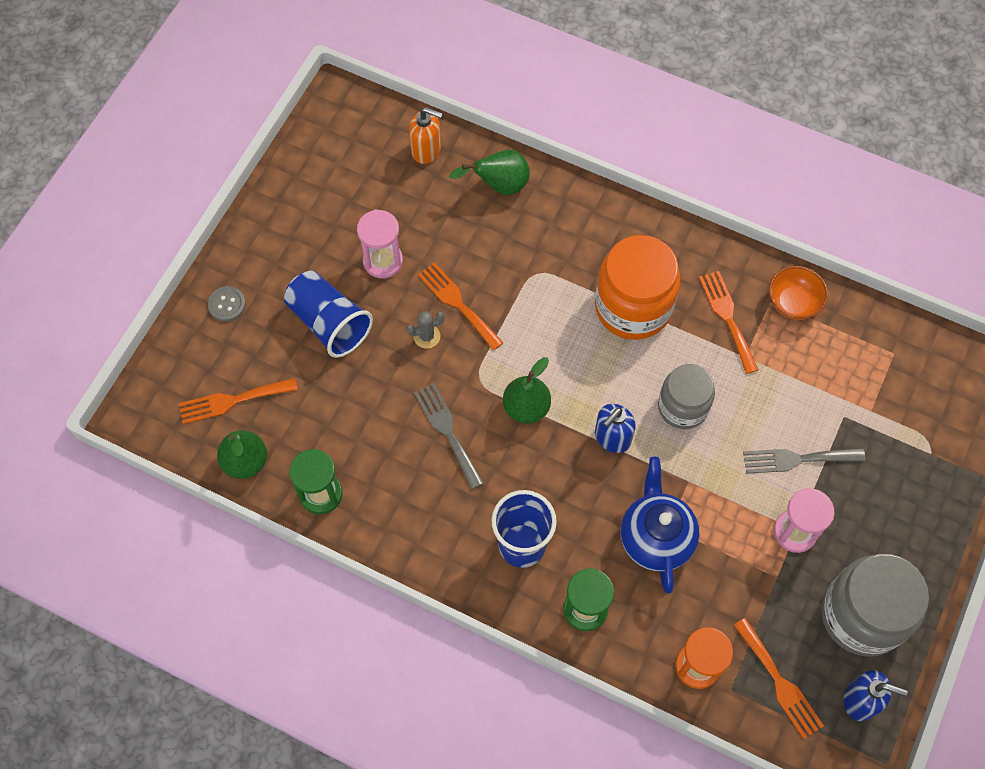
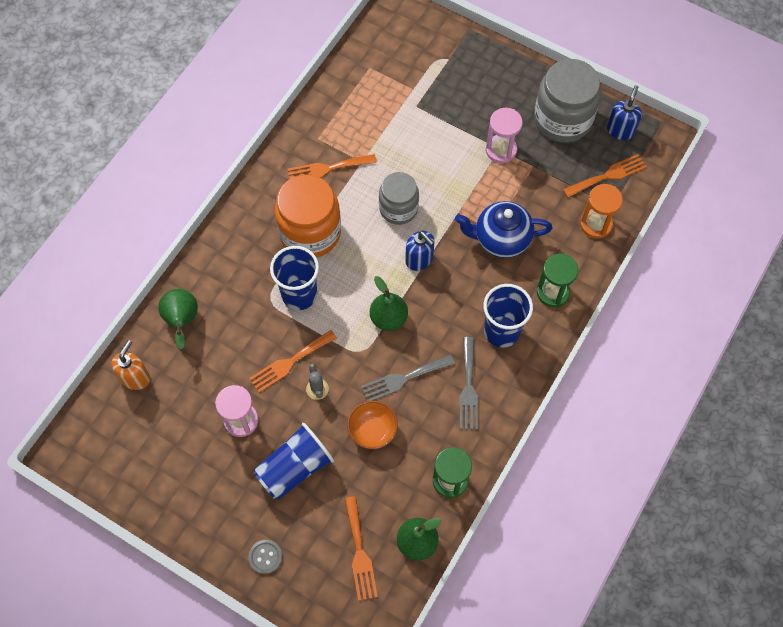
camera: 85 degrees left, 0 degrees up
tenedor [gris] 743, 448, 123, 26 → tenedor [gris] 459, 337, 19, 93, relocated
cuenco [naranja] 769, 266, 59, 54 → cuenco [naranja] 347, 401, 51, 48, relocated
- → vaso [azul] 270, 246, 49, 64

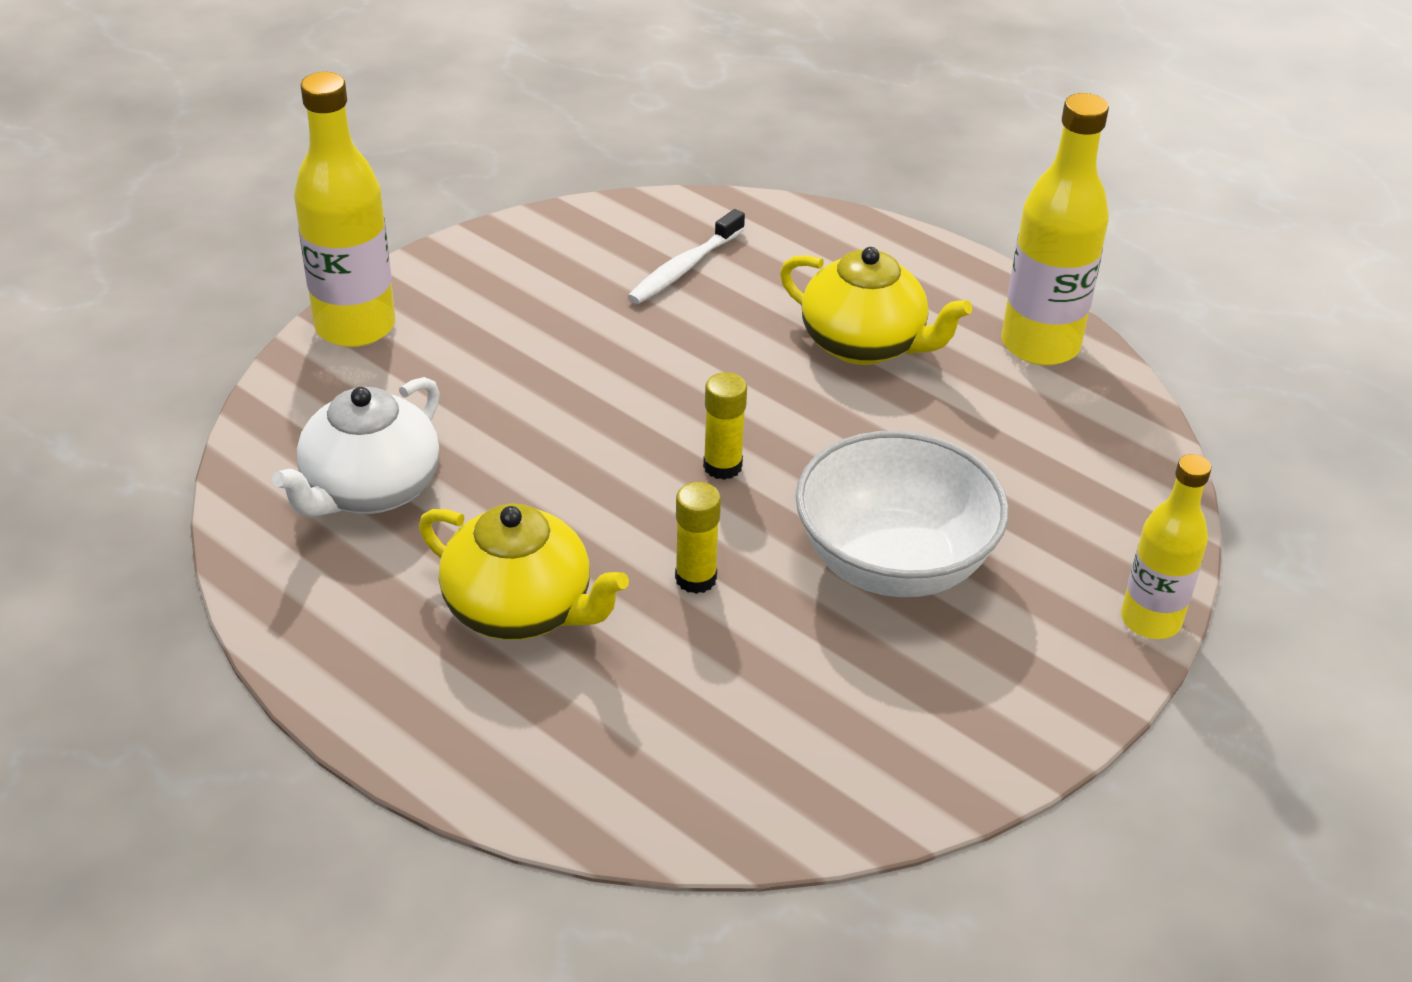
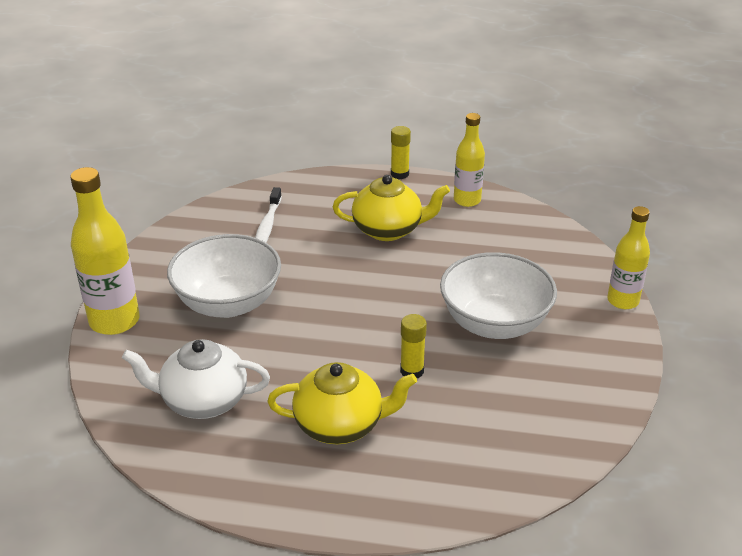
camera: 30 degrees left, 5 degrees down
tetera [blanco] 272, 377, 168, 140 → tetera [blanco] 122, 339, 148, 80, 90 degrees clockwise
barra de pegamento [amarillo] 703, 372, 44, 108 → barra de pegamento [amarillo] 391, 126, 20, 53, relocated
botella [amarillo] 1001, 93, 108, 273 → botella [amarillo] 454, 113, 31, 94, x0.65
- → cuenco [blanco] 167, 234, 114, 84

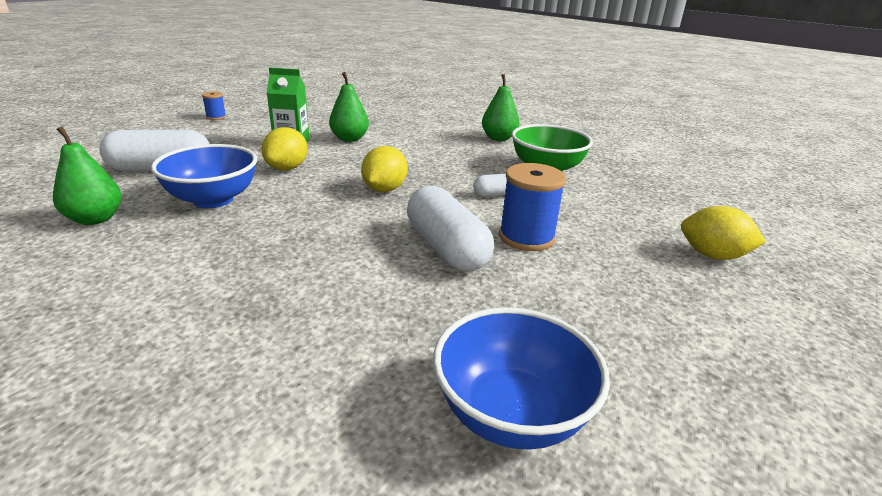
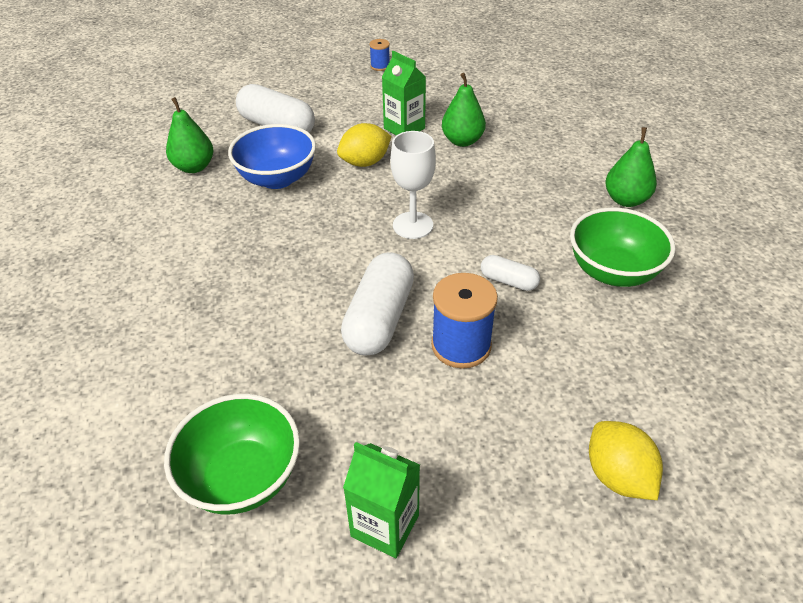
camera: 45 degrees right, 15 degrees up
limón [amarillo] 361, 146, 46, 46 → copa [blanco] 390, 131, 46, 108
cuenco [azul] 433, 307, 177, 143 → cuenco [verde] 164, 394, 136, 121
- → cartón de leche [verde] 343, 442, 77, 116

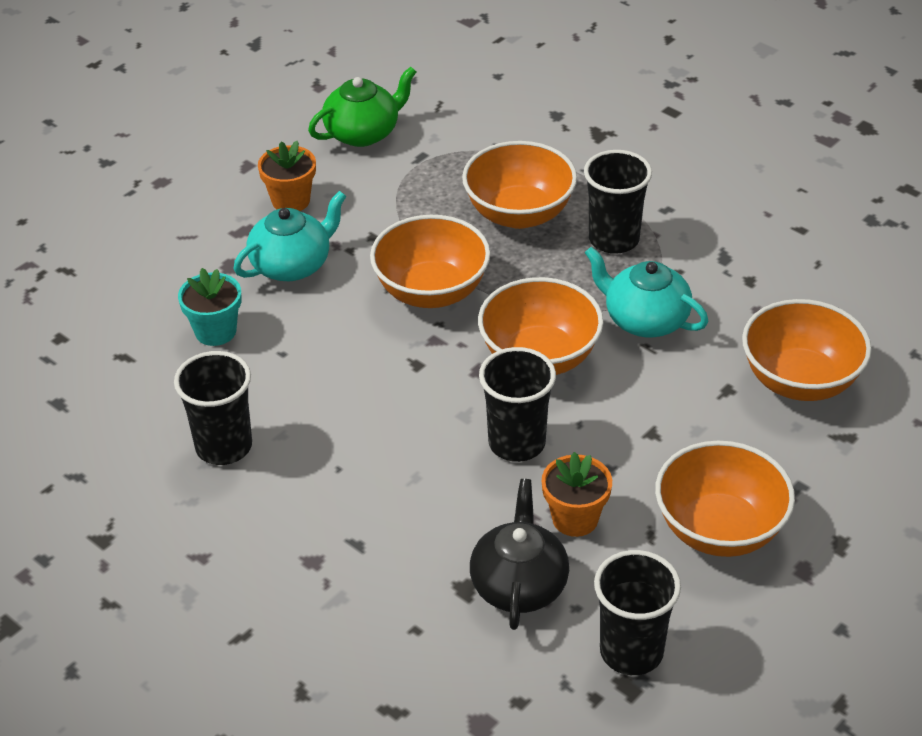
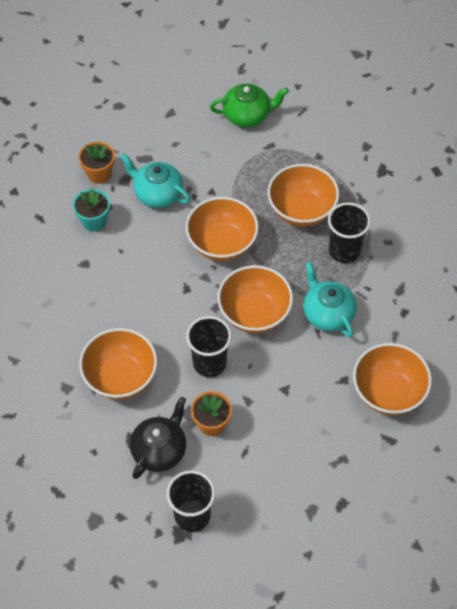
camera: 25 degrees right, 15 degrees up
vaso [negro] 174, 351, 78, 114 → -
tetera [turquesa] 233, 191, 113, 90 → tetera [turquesa] 120, 154, 71, 54, 135 degrees counterclockwise
maceta [naranja] 258, 141, 58, 70 → maceta [naranja] 78, 142, 37, 42, relocated
cuenco [naranja] 655, 441, 140, 116 → cuenco [naranja] 79, 328, 78, 71, relocated

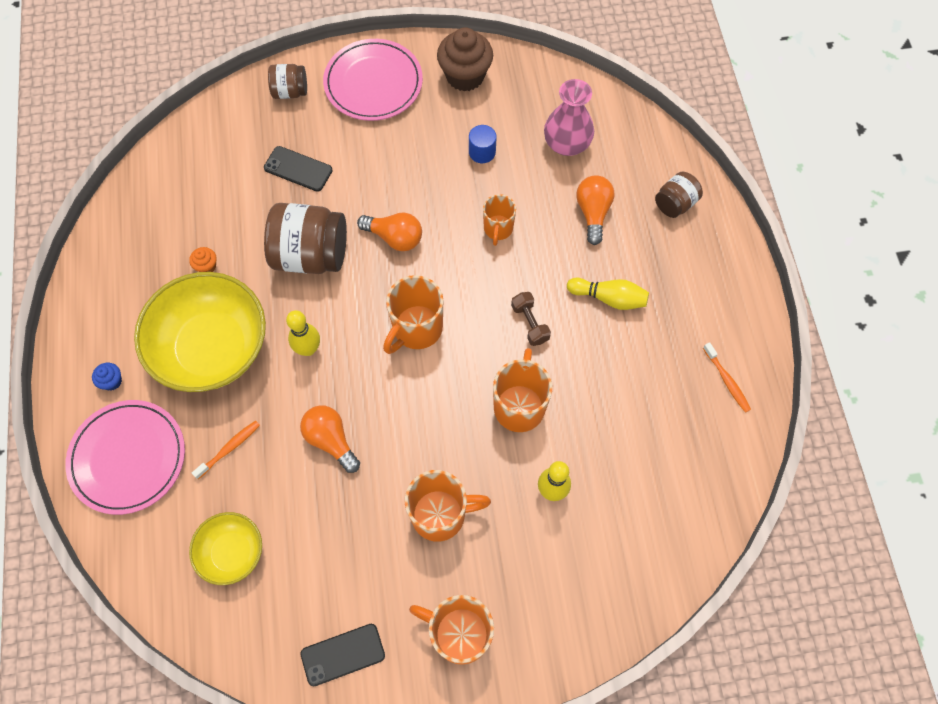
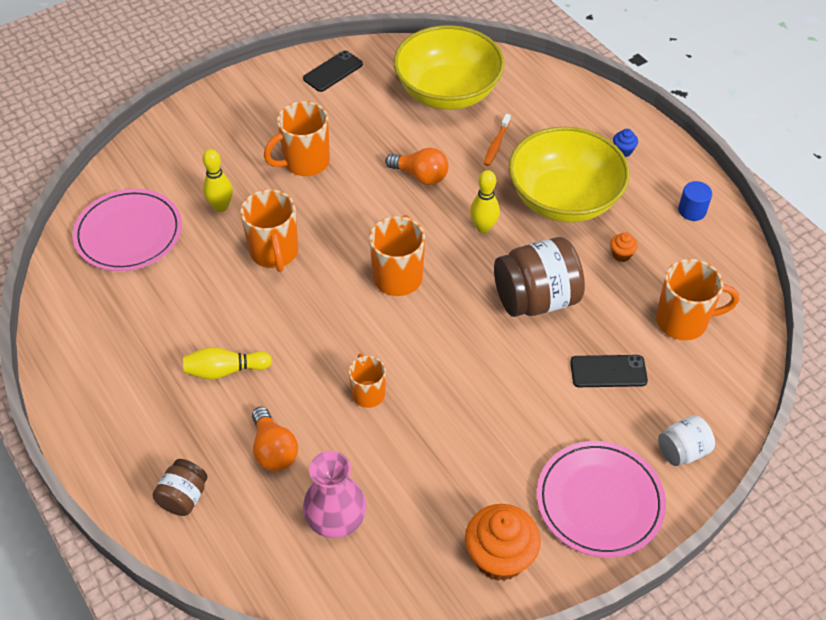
camera: 155 degrees right, 15 degrees down
plato [rosa] 65, 400, 120, 115 → plato [rosa] 72, 189, 110, 82, relocated
cuenco [amarillo] 189, 512, 73, 73 → cuenco [amarillo] 394, 25, 110, 85, x1.91
tarro [marrón] 268, 64, 39, 35 → tarro [blanco] 658, 415, 57, 51
bombilla [naranja] 357, 213, 65, 38 → -
taza [naranja] 409, 595, 85, 70 → taza [naranja] 656, 259, 83, 81, relocated
magdalena [marrón] 437, 27, 56, 65 → magdalena [naranja] 465, 504, 76, 77
cilindro [azul] 469, 125, 27, 38 → cilindro [azul] 678, 181, 34, 40, relocated
mancuerna [marrón] 511, 292, 40, 54 → -
cepillo de dientes [naranja] 703, 342, 48, 71 → -

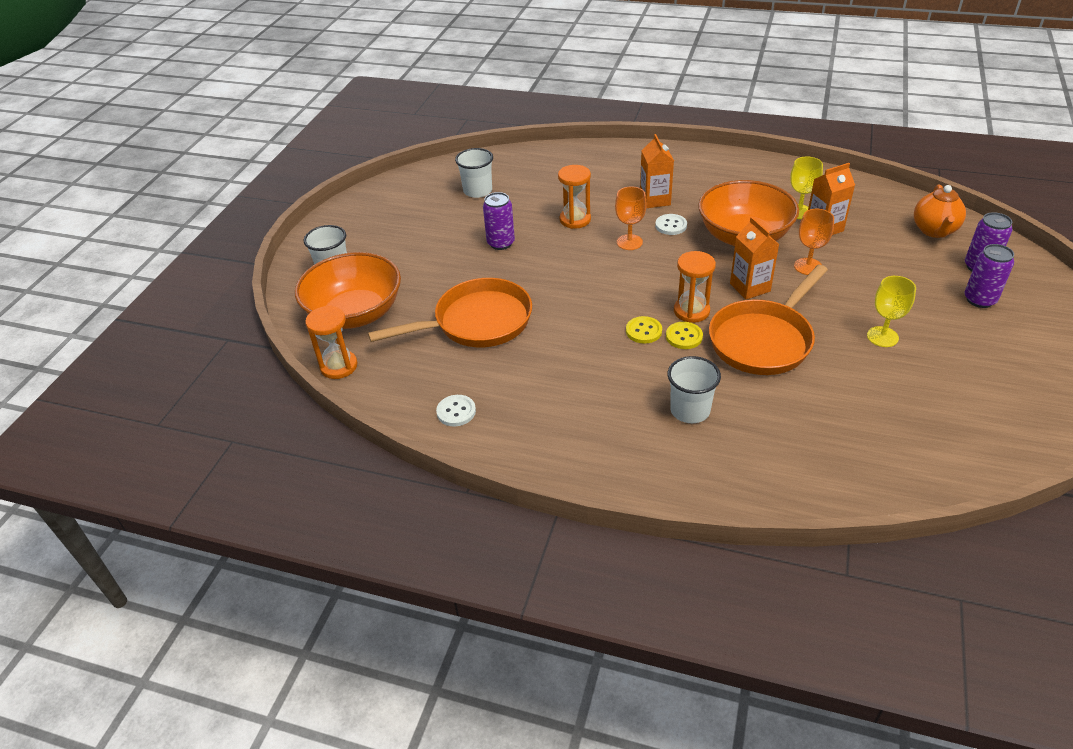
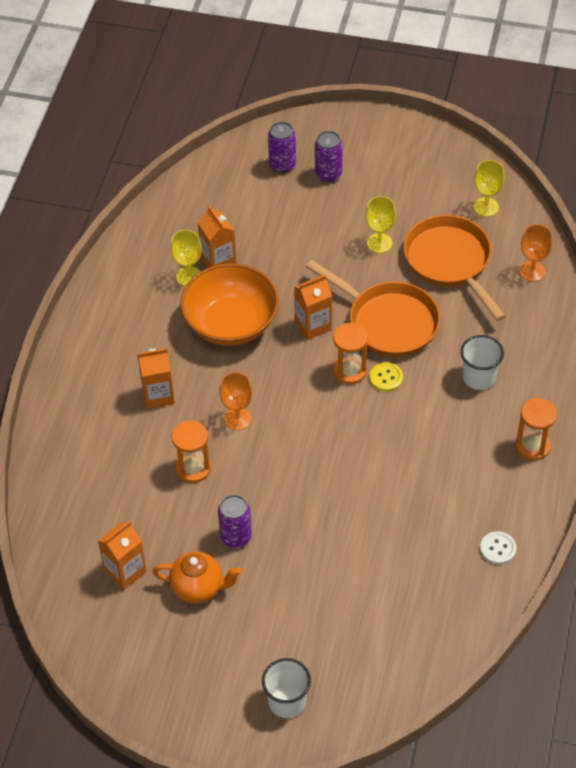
camera: 95 degrees left, 10 degrees up
cuenco [naranja] 295, 252, 106, 77 → -
reloj de arena [naranja] 305, 306, 52, 73 → reloj de arena [naranja] 516, 398, 41, 63, relocated
sartén [naranja] 368, 278, 164, 69 → sartén [naranja] 403, 215, 103, 106, relocated
vaso [blanco] 455, 148, 38, 50 → cartón de leche [naranja] 98, 521, 49, 69
botón [amarillo] 626, 316, 36, 28 → -
botón [blanco] 655, 214, 32, 21 → -
copa [naranja] 794, 209, 40, 66 → copa [naranja] 519, 224, 33, 58, relocated
tetera [naranja] 914, 184, 52, 54 → tetera [naranja] 152, 552, 90, 52, relocated
- → copa [amarillo] 474, 160, 31, 57

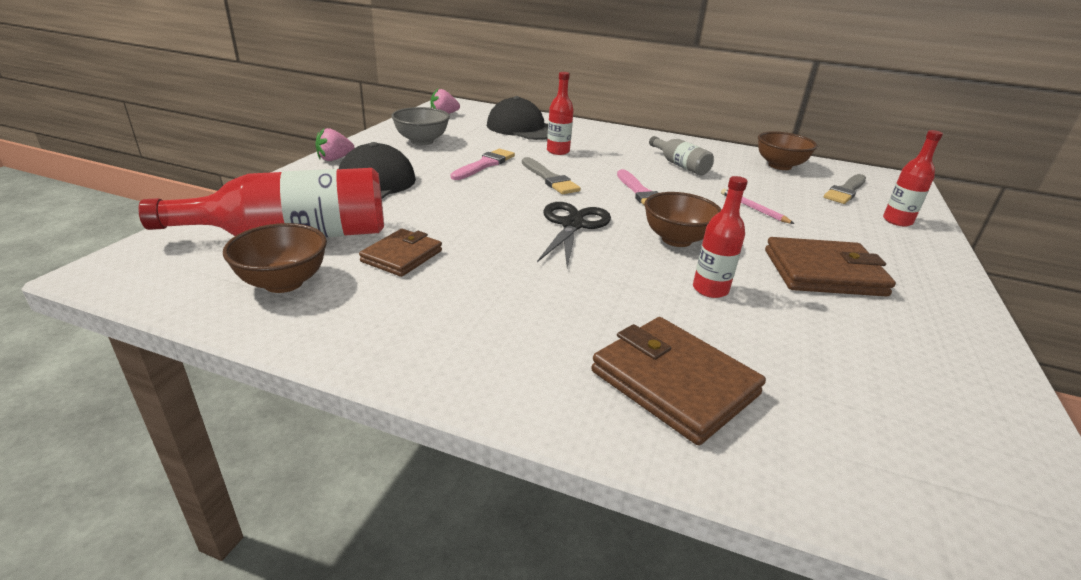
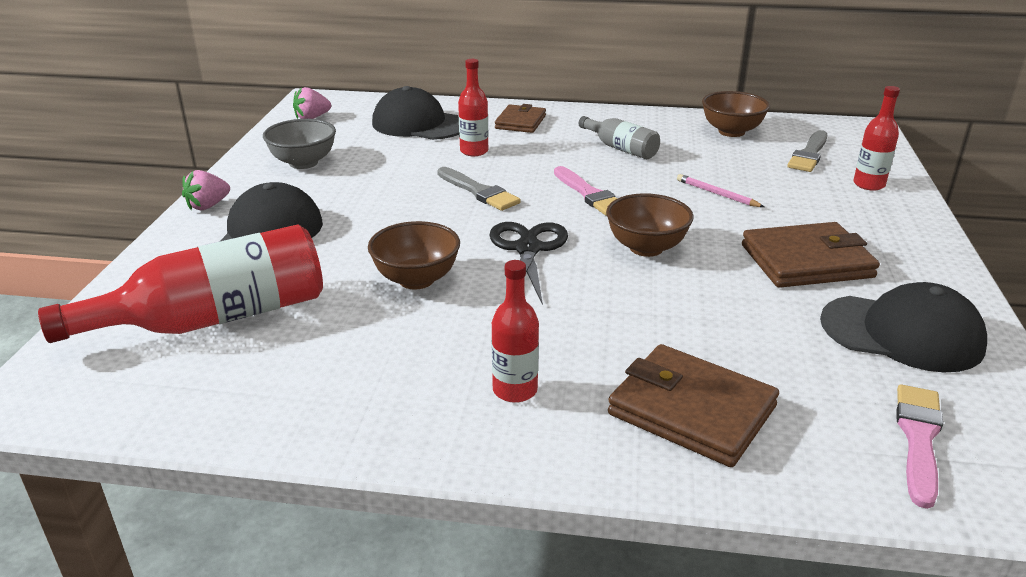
camera: 10 degrees left, 0 degrees up
cuenco [marrón] 223, 223, 104, 70 → cuenco [marrón] 368, 221, 92, 68, relocated
cartera [marrón] 359, 229, 83, 48 → cartera [marrón] 495, 104, 51, 29, relocated
pincel [rosa] 450, 149, 65, 31 → pincel [rosa] 896, 384, 47, 125, relocated
botella [rojo] 693, 176, 55, 122 → botella [rojo] 492, 260, 47, 143, relocated
- → gorra [negro] 820, 282, 167, 90

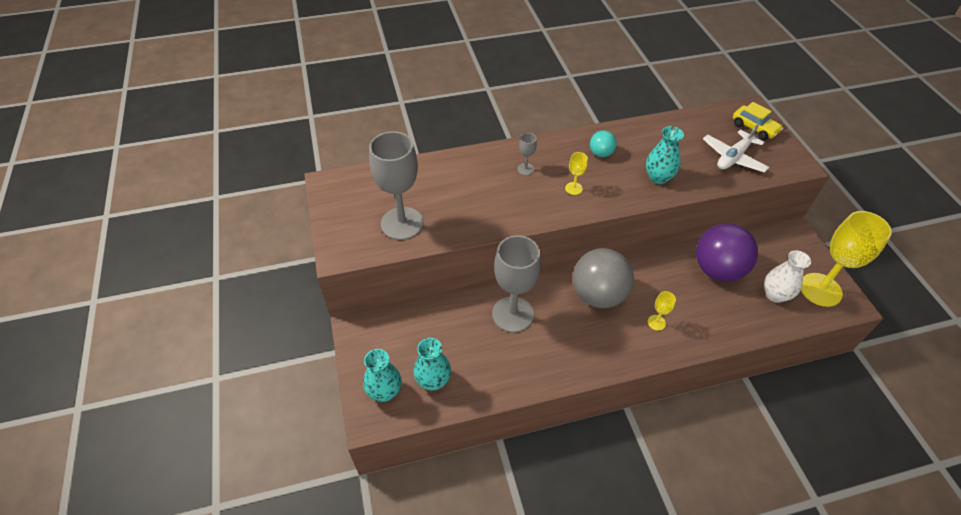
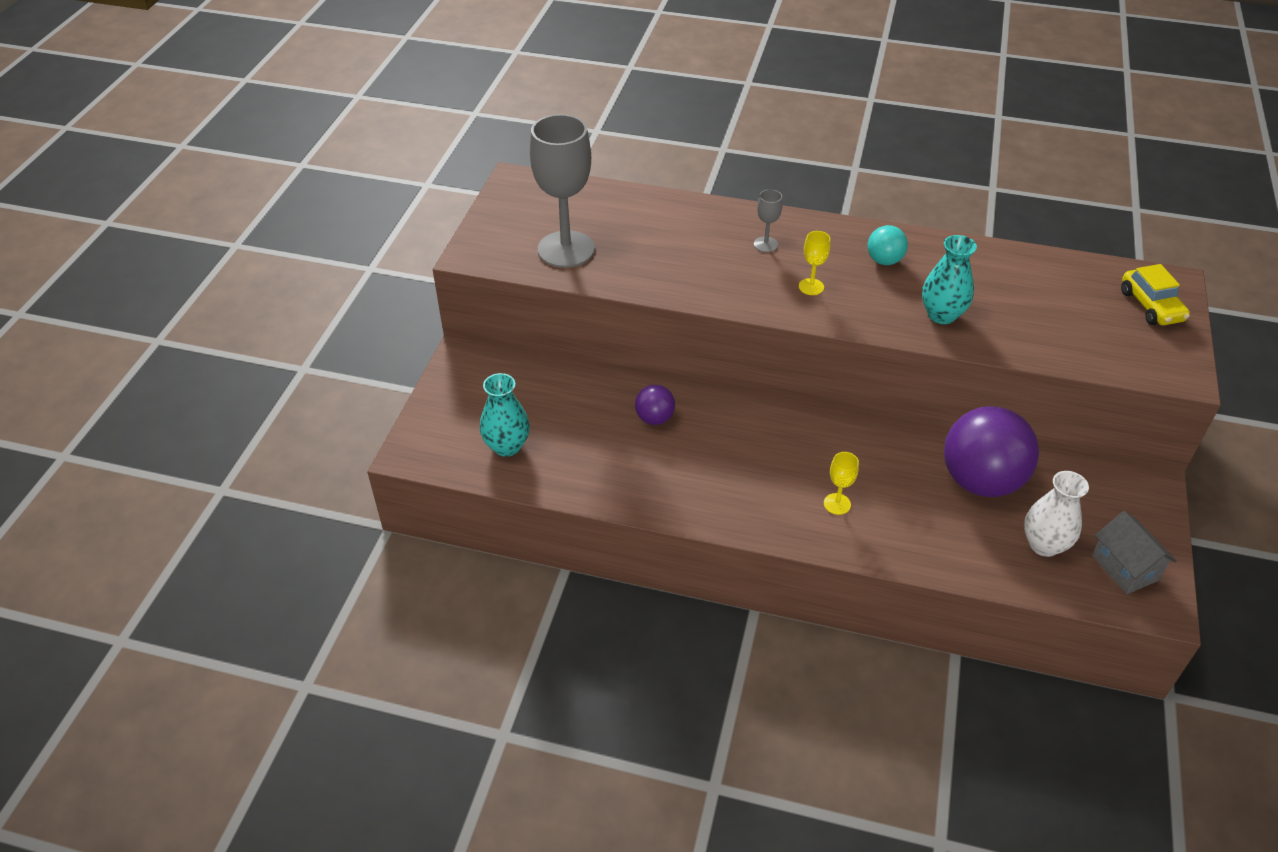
camera: 30 degrees right, 5 degrees down
florero [turquesa] 363, 349, 38, 53 → -
copa [gris] 492, 235, 49, 97 → pelota [morado] 635, 385, 40, 40
pelota [gris] 573, 248, 61, 60 → -
avión [blanco] 703, 123, 66, 50 → -
copa [amarillo] 801, 211, 91, 96 → casa [gris] 1092, 511, 85, 83

